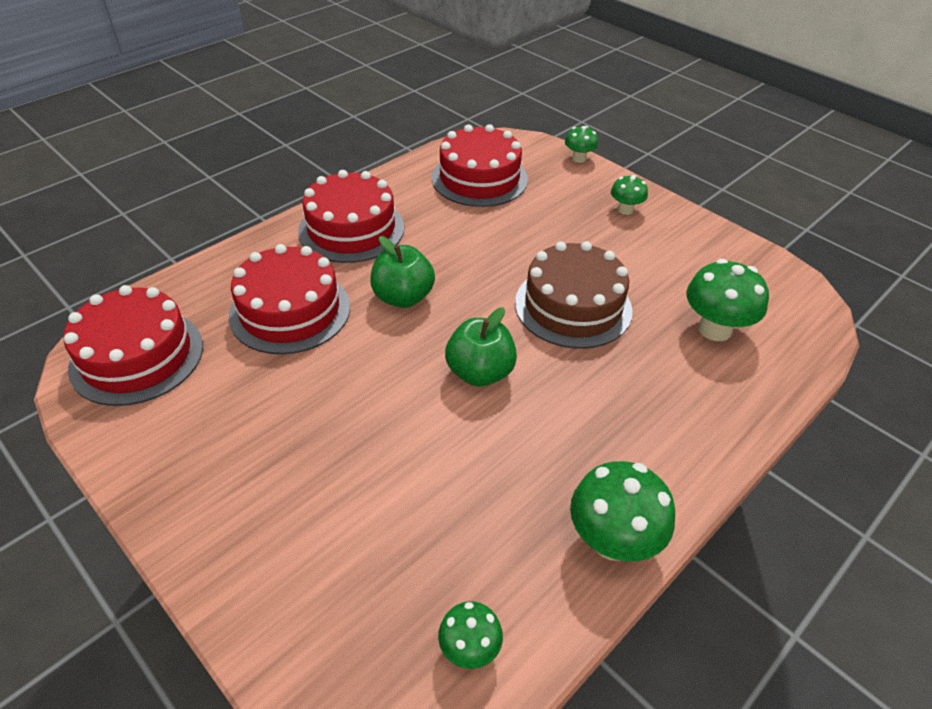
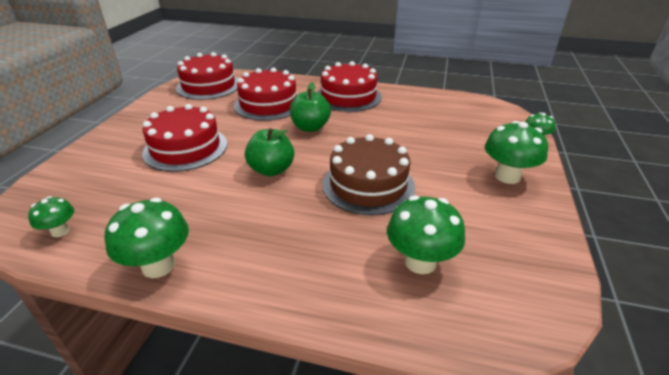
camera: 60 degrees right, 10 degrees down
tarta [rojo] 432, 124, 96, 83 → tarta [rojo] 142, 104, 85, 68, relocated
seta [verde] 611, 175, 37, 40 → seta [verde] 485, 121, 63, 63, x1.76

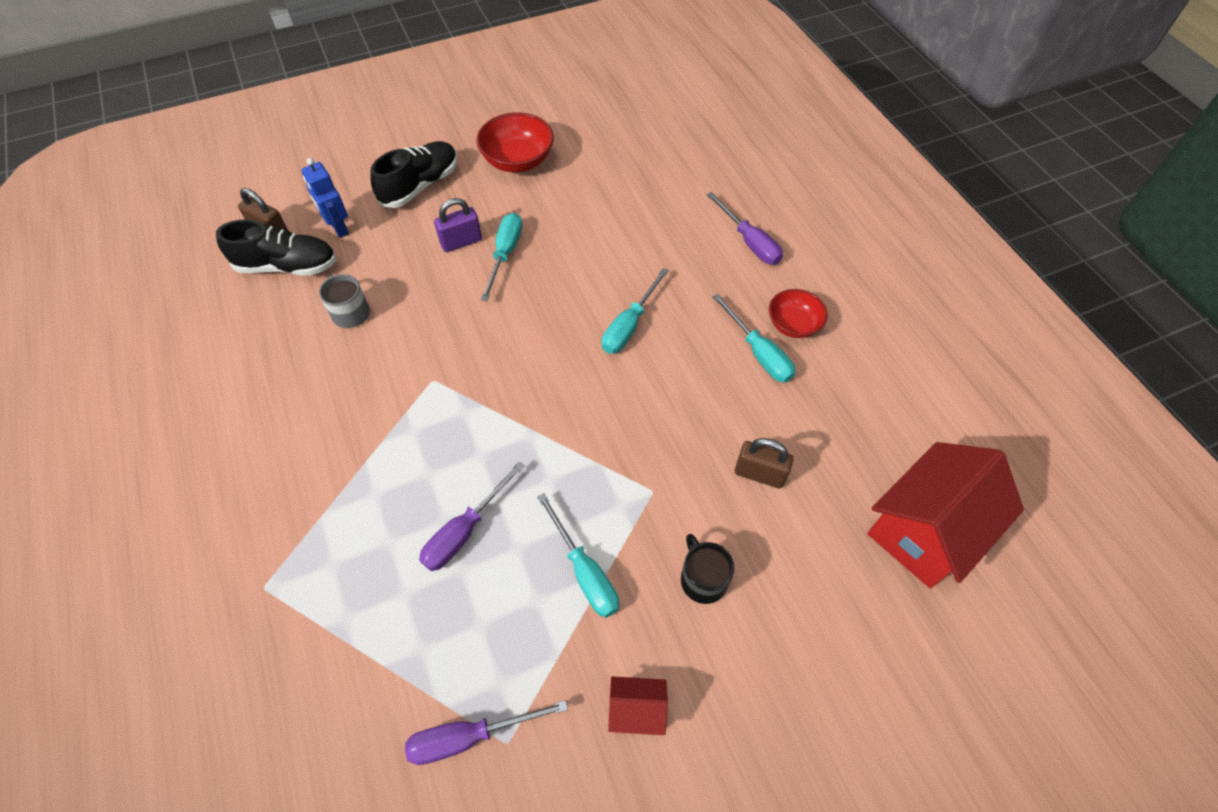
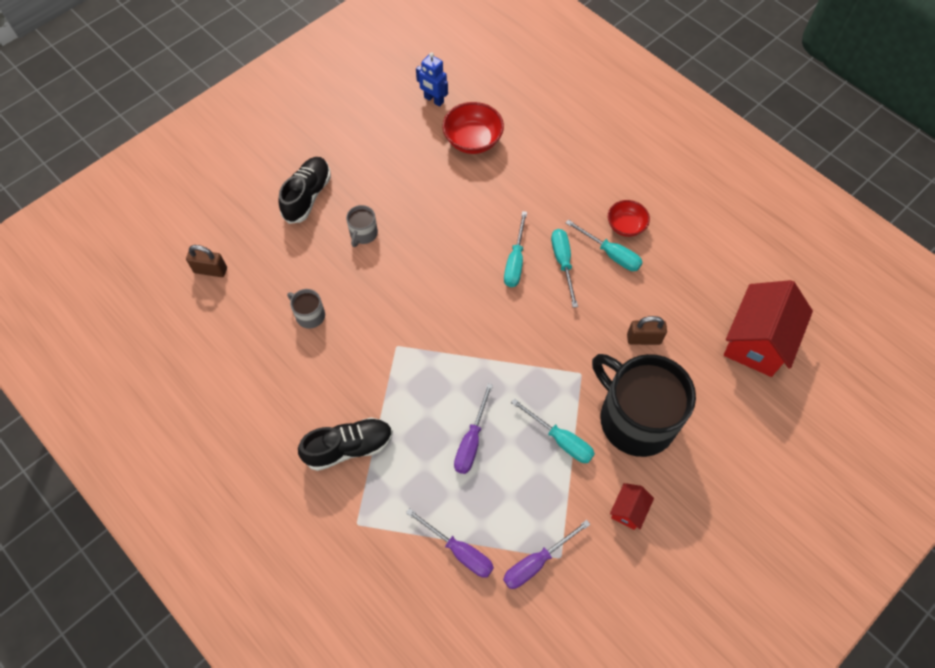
camera: 20 degrees left, 5 degrees up
zapato [negro] 216, 219, 120, 57 → zapato [negro] 298, 417, 95, 54, relocated
robot [azul] 301, 158, 48, 80 → robot [azul] 416, 52, 32, 55, relocated
candado [morado] 434, 198, 48, 54 → taza [gris] 346, 205, 32, 42
cuenco [rojo] 476, 112, 78, 60 → cuenco [rojo] 442, 102, 62, 52, relocated
destornillador [turquesa] 481, 213, 42, 88 → destornillador [turquesa] 551, 229, 27, 79, relocated
casa [rojo] 608, 676, 60, 59 → casa [rojo] 610, 483, 44, 47, 45 degrees counterclockwise
taza [negro] 681, 534, 53, 70 → taza [negro] 592, 354, 104, 103, x2.45
destornillador [morado] 706, 192, 77, 73 → destornillador [morado] 406, 508, 88, 70, relocated

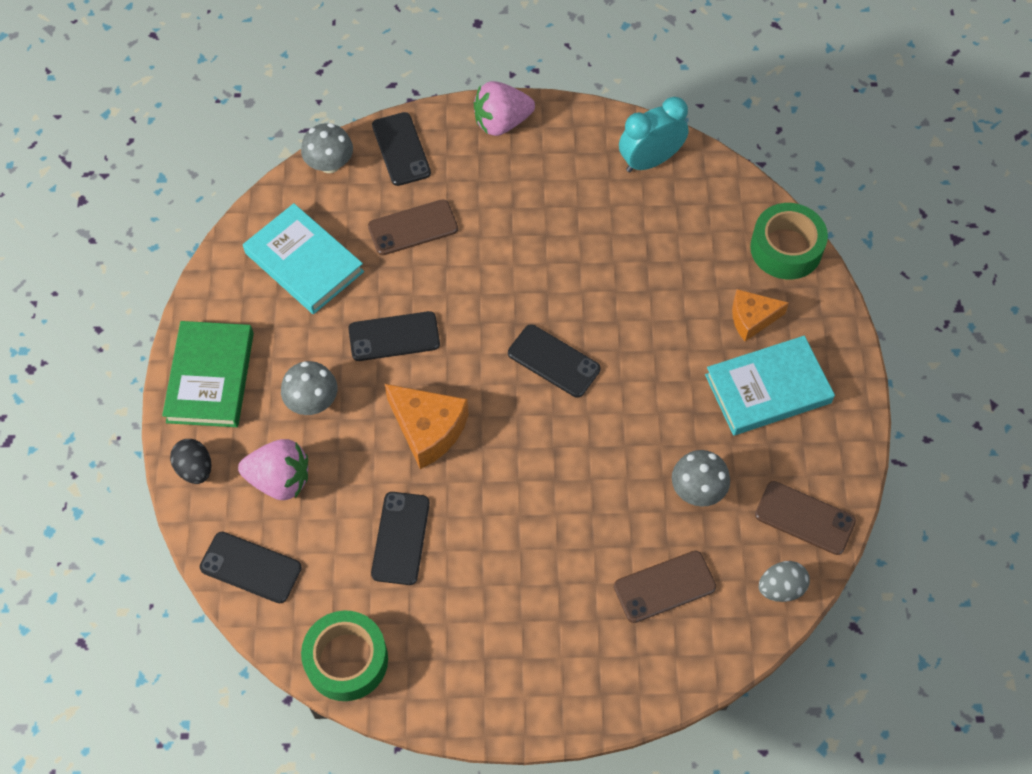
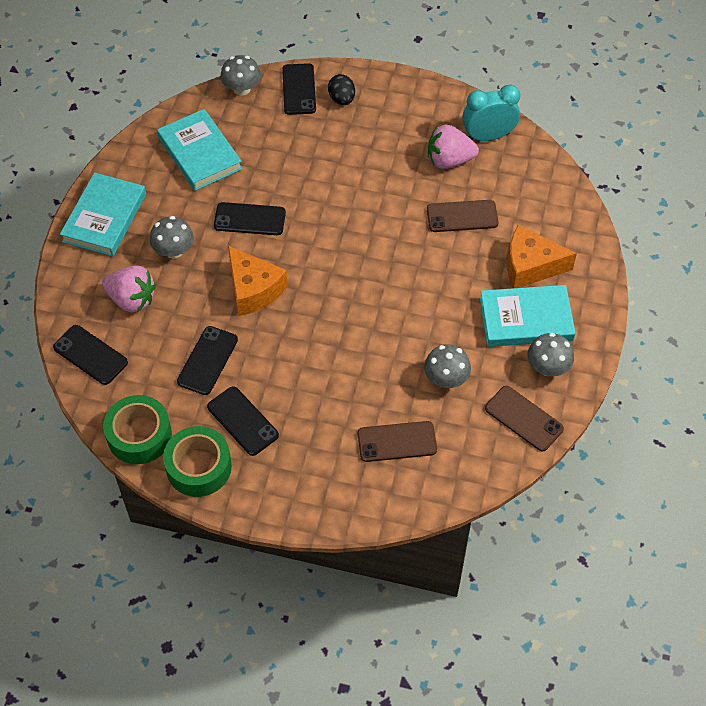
camera: 15 degrees right, 5 degrees down
libro [verde] 162, 321, 92, 106 → libro [turquesa] 60, 172, 86, 84
huevo [negro] 170, 439, 41, 45 → huevo [negro] 328, 74, 27, 31, relocated
móvil [marrón] 368, 199, 90, 56 → móvil [marrón] 427, 200, 71, 32, relocated
fresa [rosa] 474, 81, 61, 55 → fresa [rosa] 428, 124, 51, 45, relocated
móvil [negro] 508, 324, 93, 74 → móvil [negro] 207, 386, 72, 70, relocated
queso [naranja] 732, 289, 57, 52 → queso [naranja] 507, 225, 70, 63, x1.53
cinta adhesiva [verde] 750, 203, 78, 76 → cinta adhesiva [verde] 163, 426, 69, 71, relocated
huevo [gris] 759, 561, 51, 41 → -
- → seta [gris] 527, 333, 47, 43

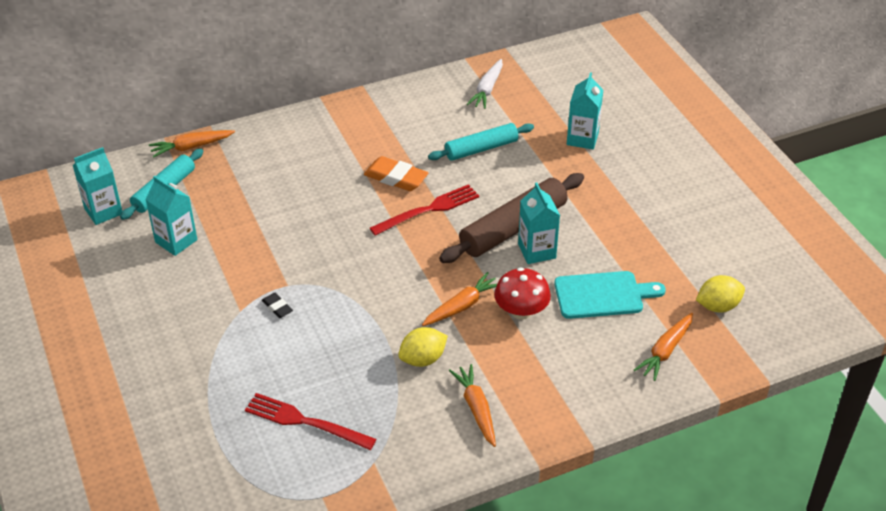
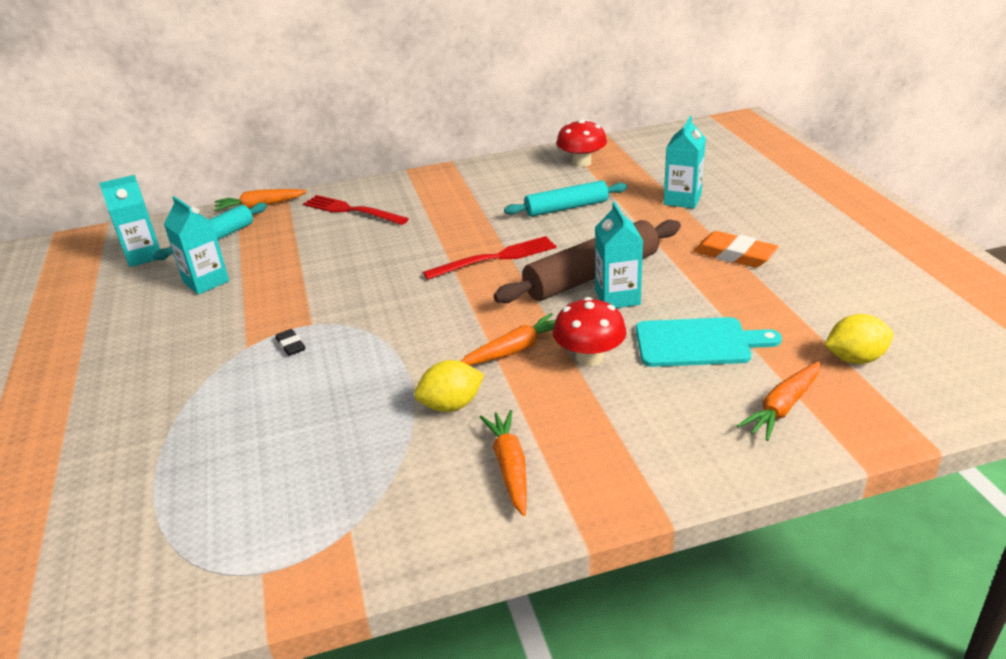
camera: 10 degrees right, 10 degrees down
tenedor [rojo] 245, 393, 131, 57 → tenedor [rojo] 303, 195, 106, 30, relocated
goma de borrar [naranja] 364, 156, 65, 35 → goma de borrar [naranja] 694, 231, 85, 37, relocated
zanahoria [blanco] 467, 59, 36, 50 → seta [rojo] 556, 119, 51, 48

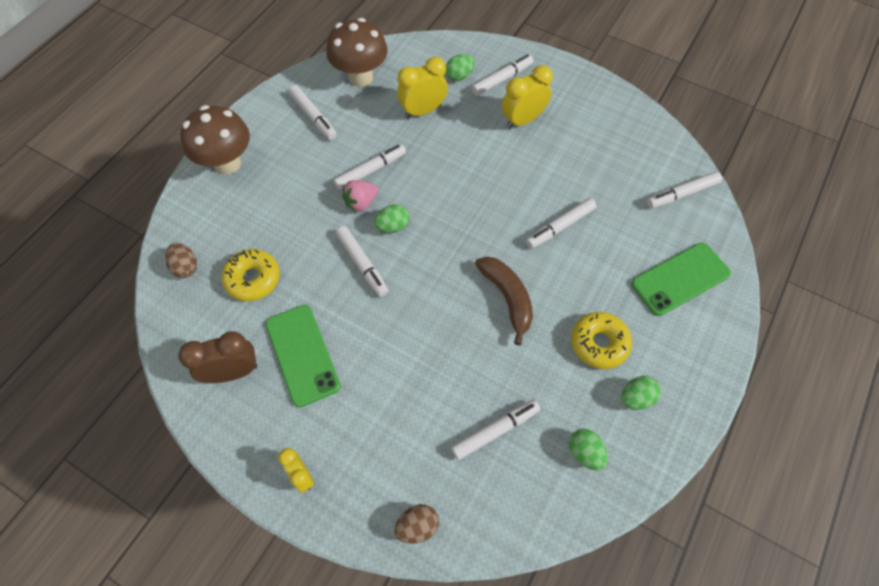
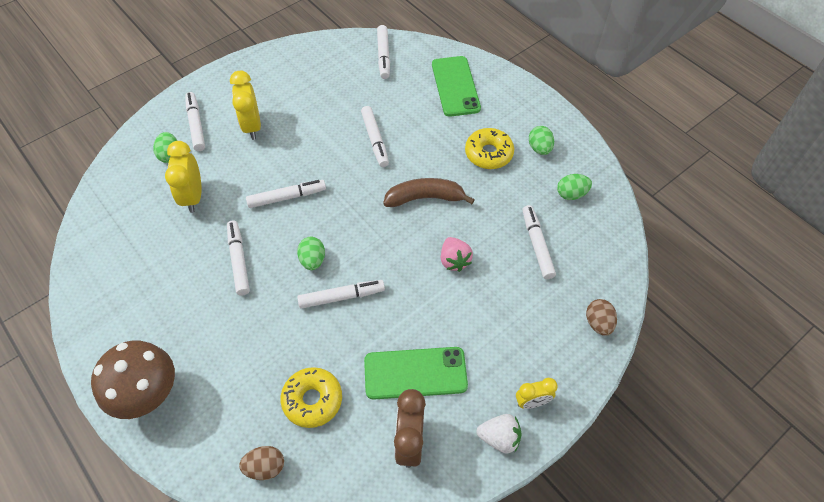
camera: 70 degrees left, 5 degrees down
rotulador [blanco] 289, 85, 48, 55 → rotulador [blanco] 246, 180, 80, 28, relocated
seta [marrón] 326, 18, 62, 69 → -
fresa [rosa] 342, 180, 36, 32 → fresa [rosa] 441, 237, 32, 35, relocated
- → fresa [blanco] 477, 414, 45, 40

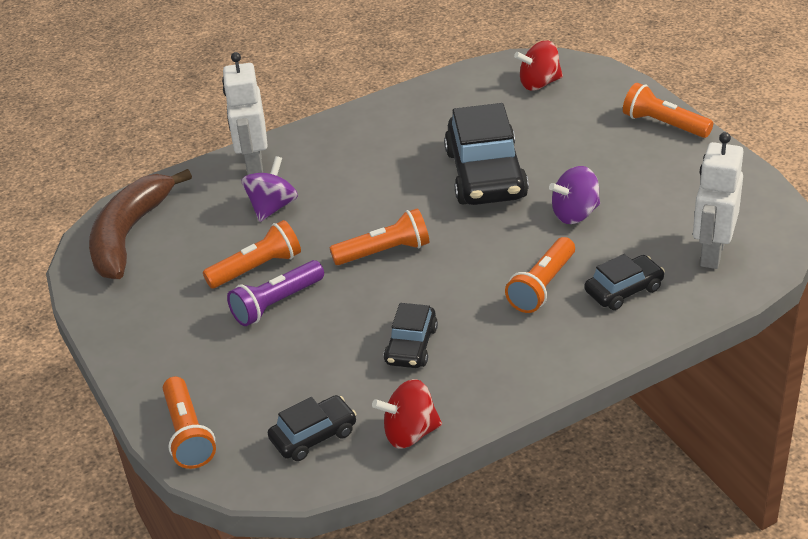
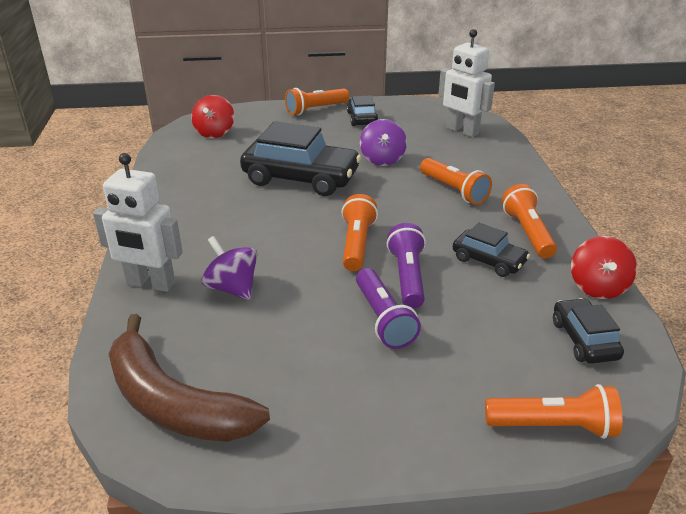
camera: 70 degrees left, 5 degrees down
lámpara de mano [naranja] 203, 220, 98, 69 → lámpara de mano [naranja] 501, 184, 56, 74, relocated
coche [negro] 585, 254, 80, 56 → coche [negro] 347, 95, 32, 31, relocated
- → lámpara de mano [morado] 387, 223, 39, 86

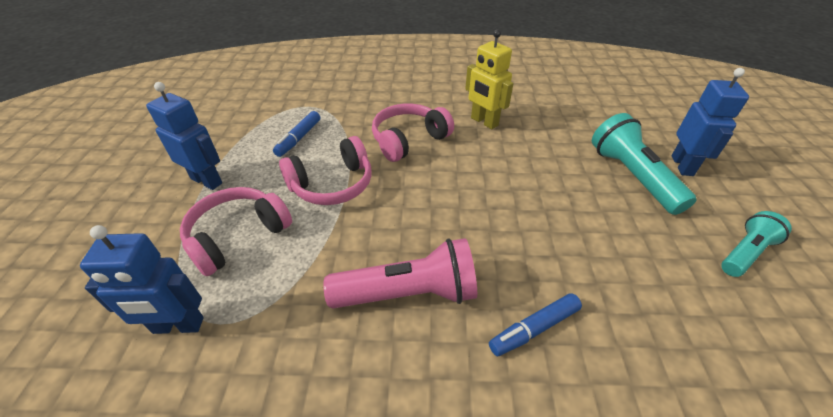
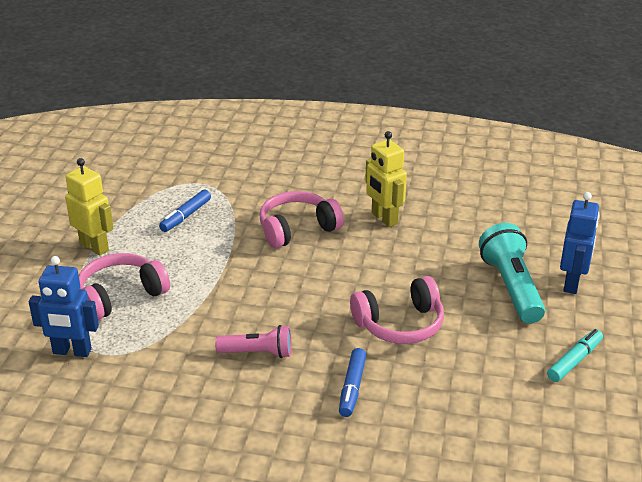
camera: 10 degrees right, 10 degrees down
robot [azul] 146, 82, 76, 108 → robot [amarillo] 65, 158, 49, 98
auriculares [rosa] 279, 136, 93, 69 → auriculares [rosa] 350, 276, 94, 68, relocated
lámpara de mano [rosa] 323, 238, 154, 71 → lámpara de mano [rosa] 215, 325, 77, 33, x0.62
rotulador [azul] 489, 293, 93, 63 → rotulador [azul] 339, 348, 27, 69, 60 degrees counterclockwise
lámpara de mano [turquesa] 721, 211, 71, 66 → rotulador [turquesa] 547, 329, 56, 53

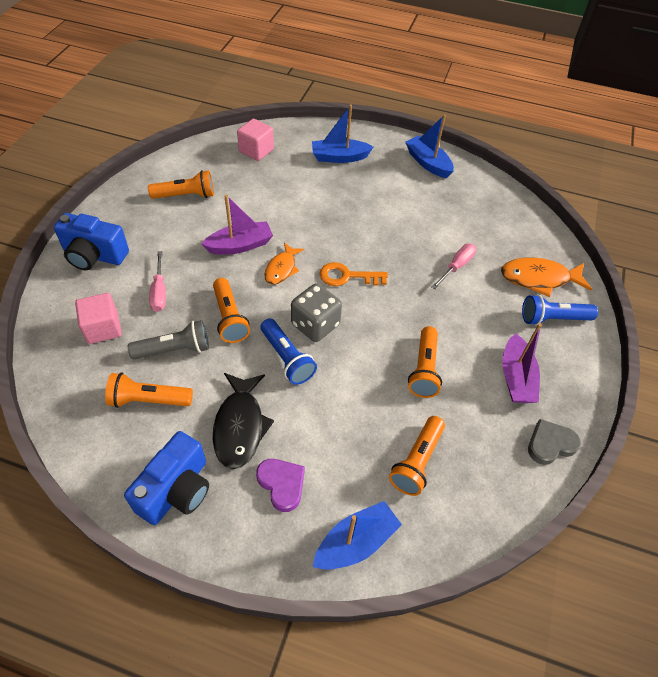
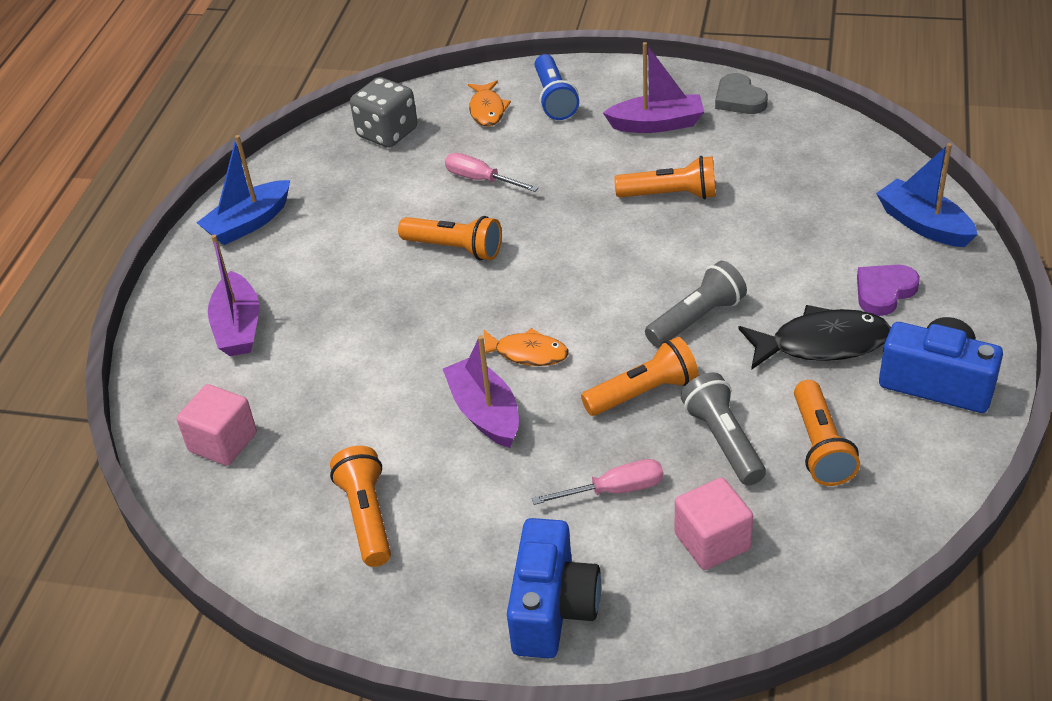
camera: 90 degrees left, 10 degrees down
lámpara de mano [azul] 260, 318, 57, 67 → lámpara de mano [gris] 645, 261, 102, 86
dado [gris] 291, 283, 51, 59 → dado [gris] 350, 77, 68, 71, relocated
barco [azul] 312, 104, 61, 59 → barco [morado] 208, 235, 51, 121
llave [naranja] 320, 262, 68, 24 → -
lámpara de mano [naranja] 389, 416, 56, 80 → lámpara de mano [naranja] 398, 216, 104, 45, relocated
pez [naranja] 501, 257, 91, 40 → pez [naranja] 468, 80, 43, 46, x0.64

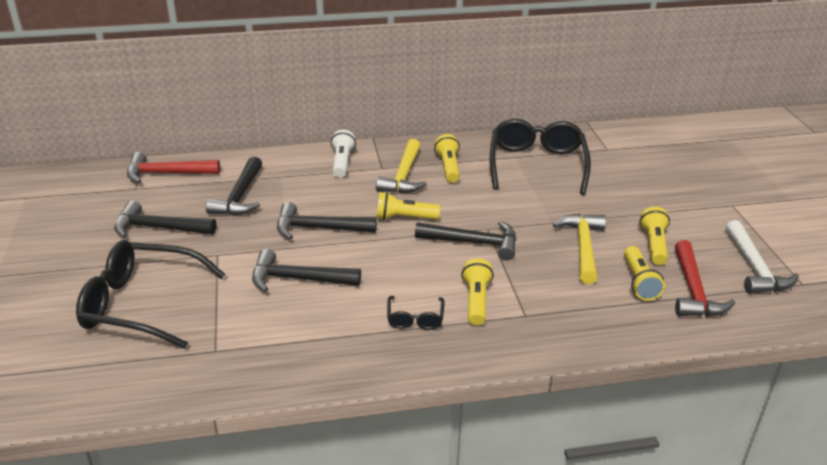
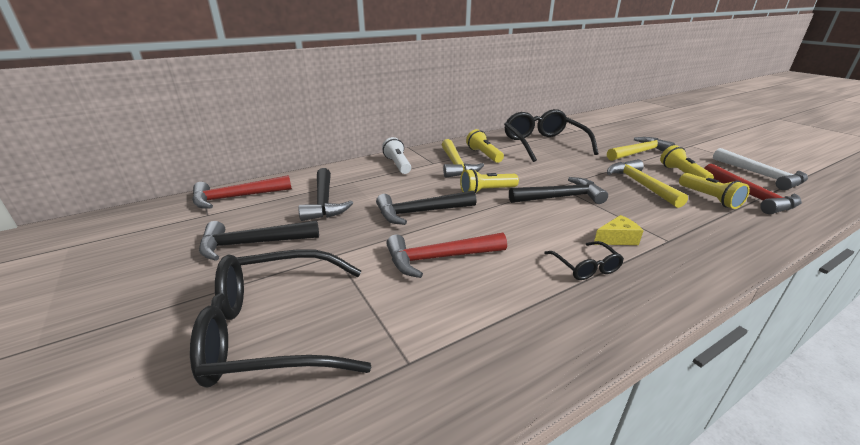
camera: 20 degrees left, 5 degrees down
martillo [negro] 252, 249, 109, 43 → martillo [rojo] 386, 233, 121, 45
lámpara de mano [amarillo] 461, 258, 33, 68 → queso [amarillo] 594, 215, 50, 30
- → martillo [amarillo] 607, 137, 68, 24

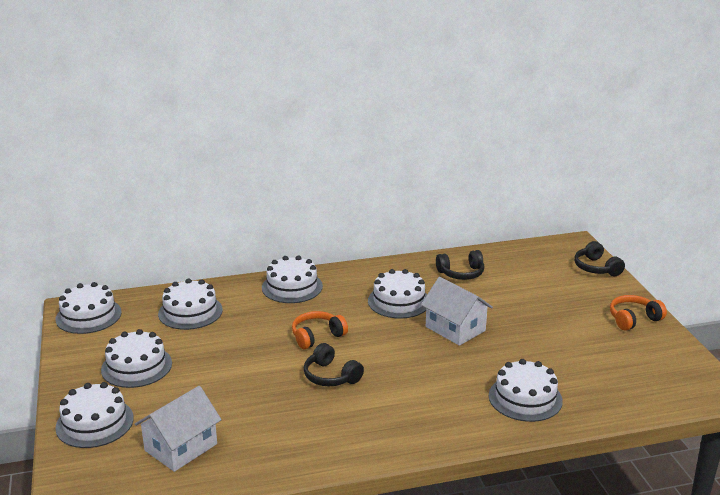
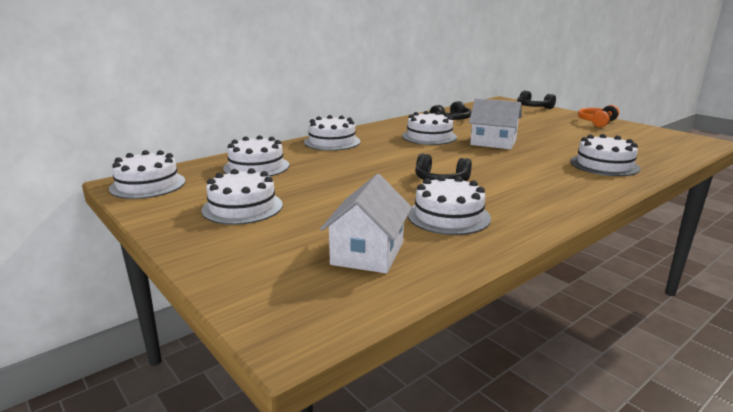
camera: 25 degrees left, 5 degrees down
tarta [blanco] 55, 382, 79, 66 → tarta [blanco] 408, 175, 83, 60, relocated
auriculares [naranja] 292, 311, 56, 38 → -

